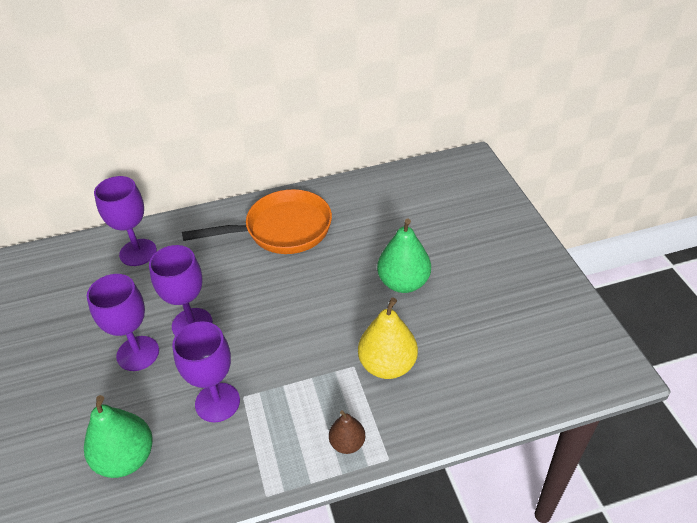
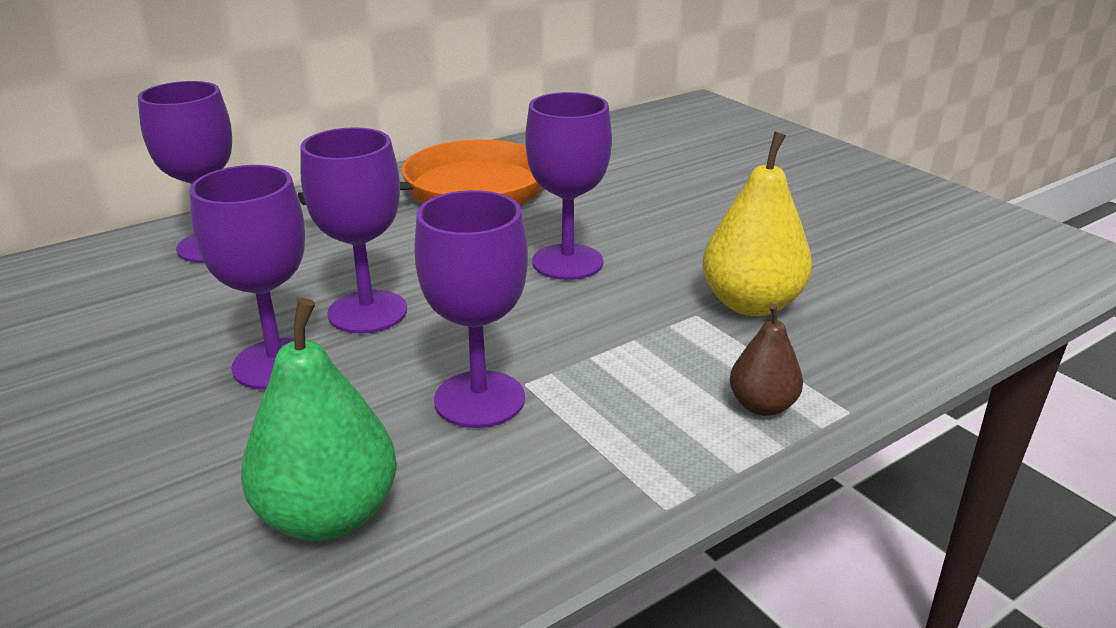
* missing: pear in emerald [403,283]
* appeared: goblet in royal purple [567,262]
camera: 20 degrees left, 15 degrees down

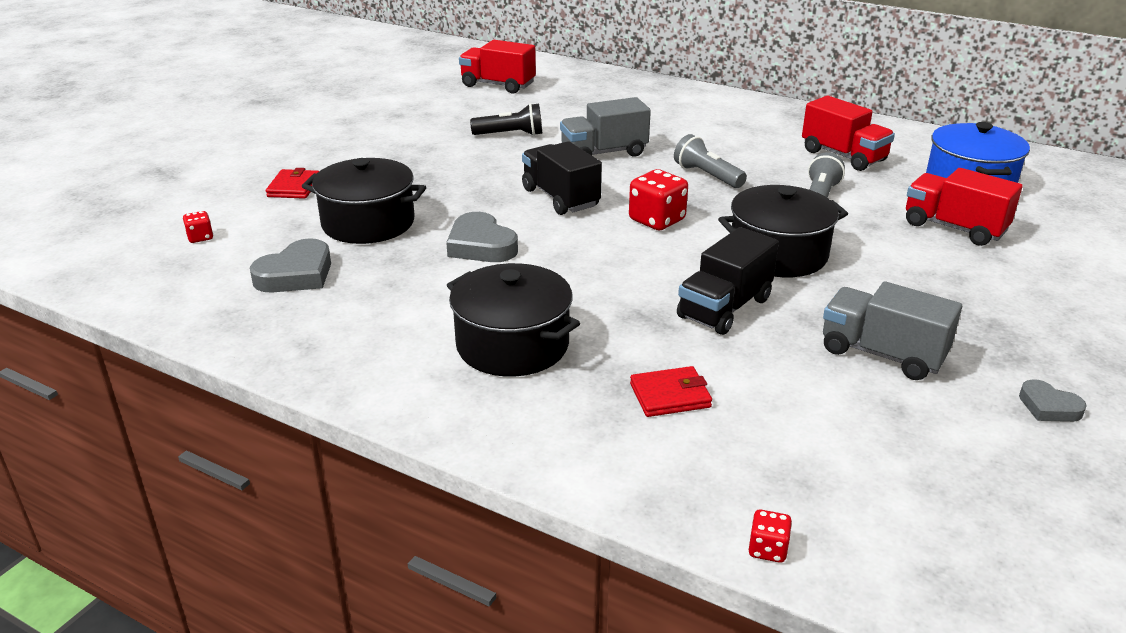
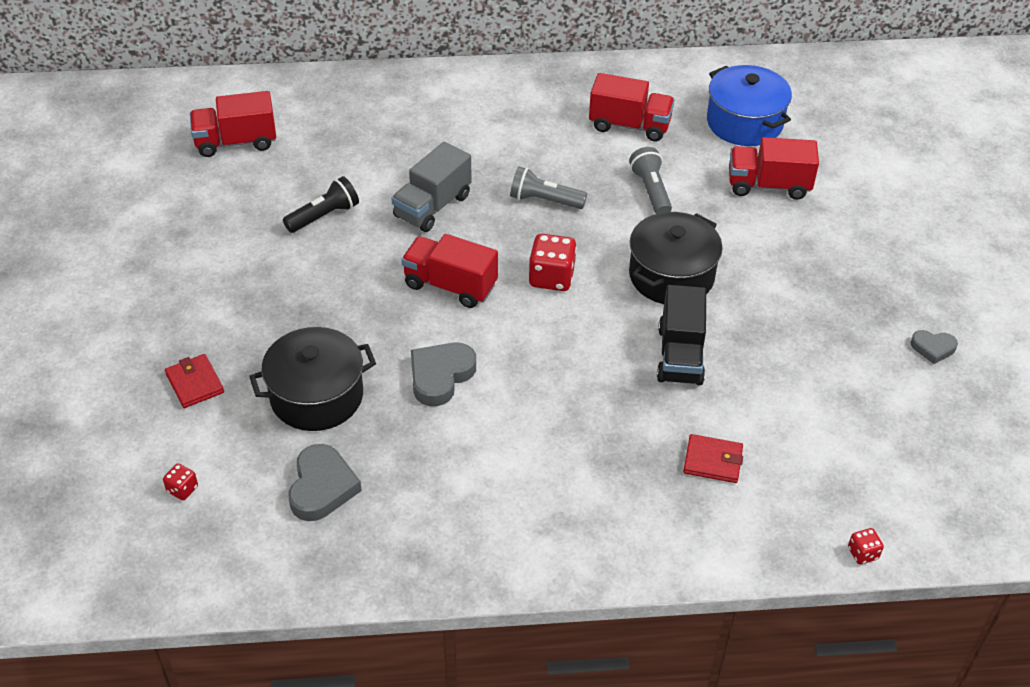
* spun: heart shape in ash-grey [481,245] = [440,376] 105 degrees clockwise
* missing: cooking pot in ebony [512,345]
* colour: truck in ebony [560,198] to truck in red [450,285]
* spun: wallet in red [670,395] = [712,461] 60 degrees clockwise
* missing: truck in ash-grey [882,354]
camera: 35 degrees left, 15 degrees up

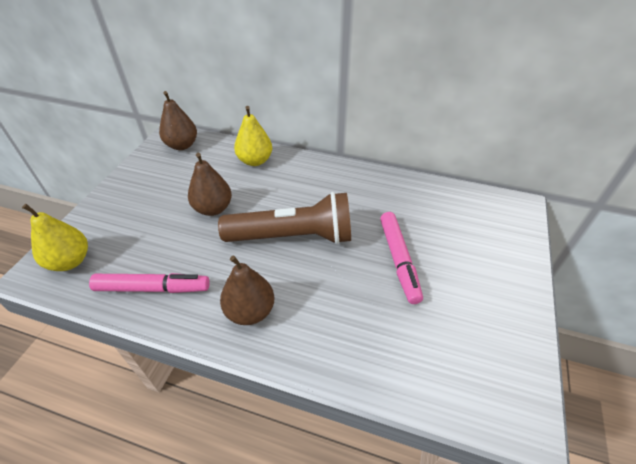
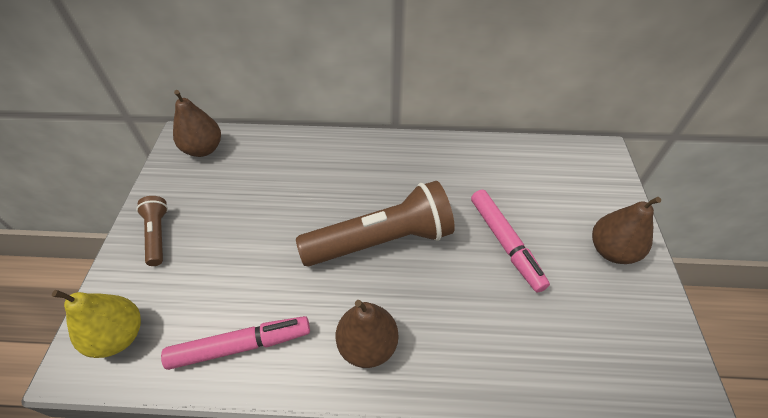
* relocated: pear in russet [213,208] to [611,250]
* missing: pear in yellow [255,161]
* appeared: flashlight in russet [158,235]
camera: 15 degrees left, 5 degrees up

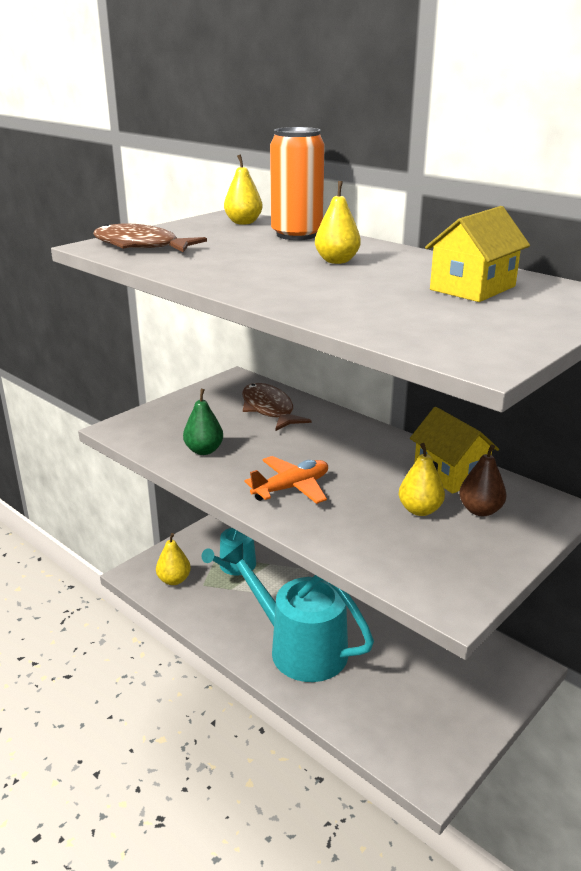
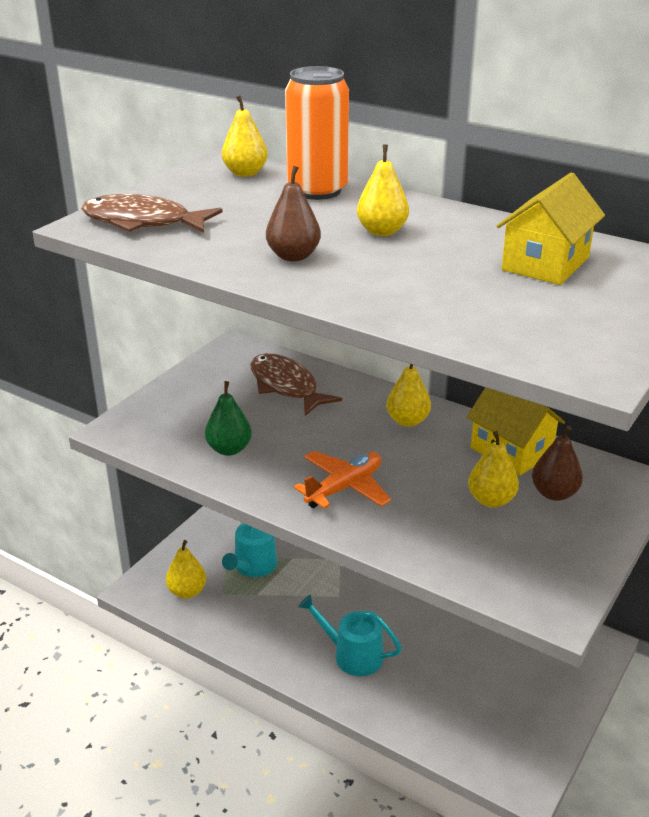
* size: sprinkling can in teal [300,648] = [352,655] x0.56
* appeared: pear in russet [293,256]
* appeared: pear in yellow [407,421]
camera: 10 degrees left, 5 degrees up

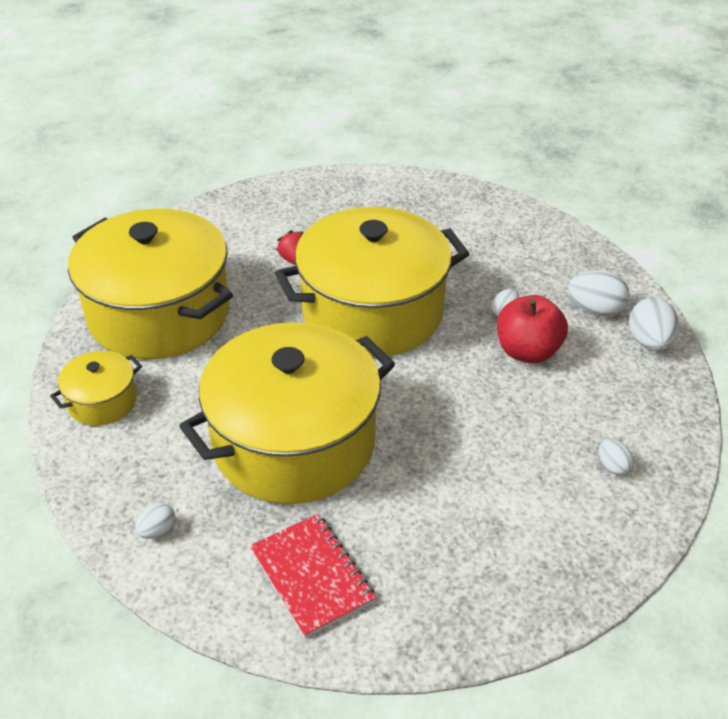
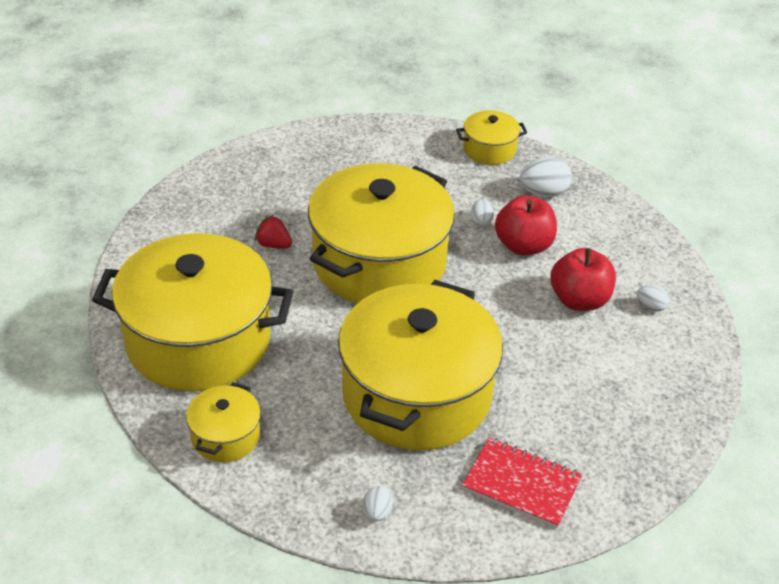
* missing: egg in snow-white [649,342]
* appeared: cooking pot in yellow [489,149]
* appeared: toy apple in red [579,300]
camera: 35 degrees left, 0 degrees up

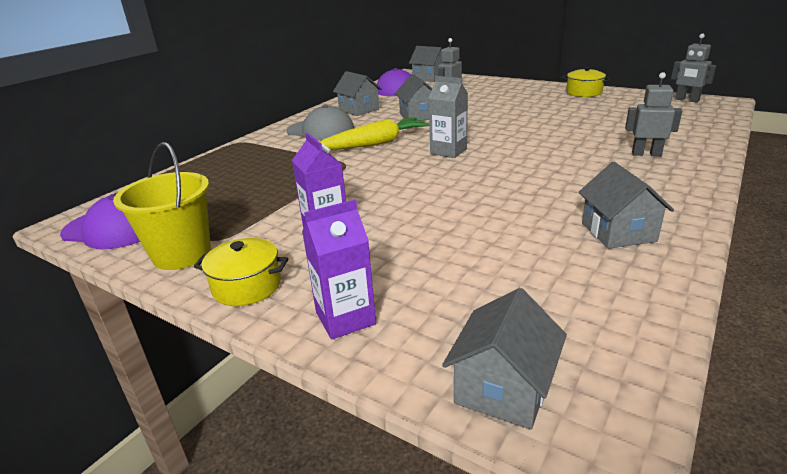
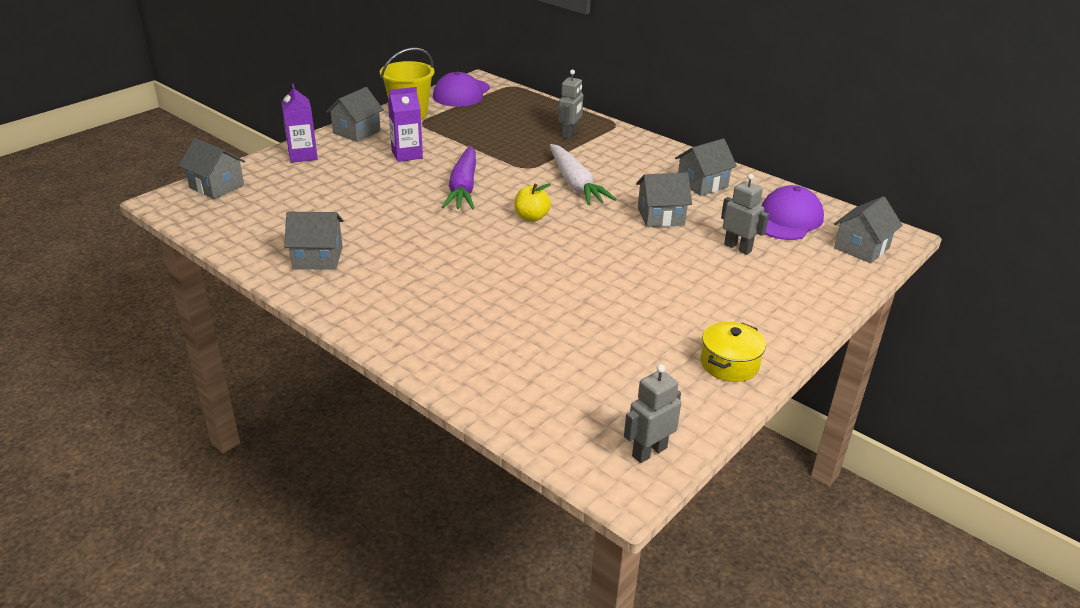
* exchanged: cooking pot in yellow [247,286] to cottage in ash-grey [356,132]
* missing: baseball cap in ash-grey [320,130]
* colour: carrot in yellow [375,144] to carrot in snow-white [575,184]
* exchanged: carton in ash-grey [448,151] to toy apple in yellow [531,217]
* relocated: toy robot in ash-grey [646,154] to [569,134]
* appeared: carrot in royal purple [463,187]
camera: 95 degrees right, 5 degrees up

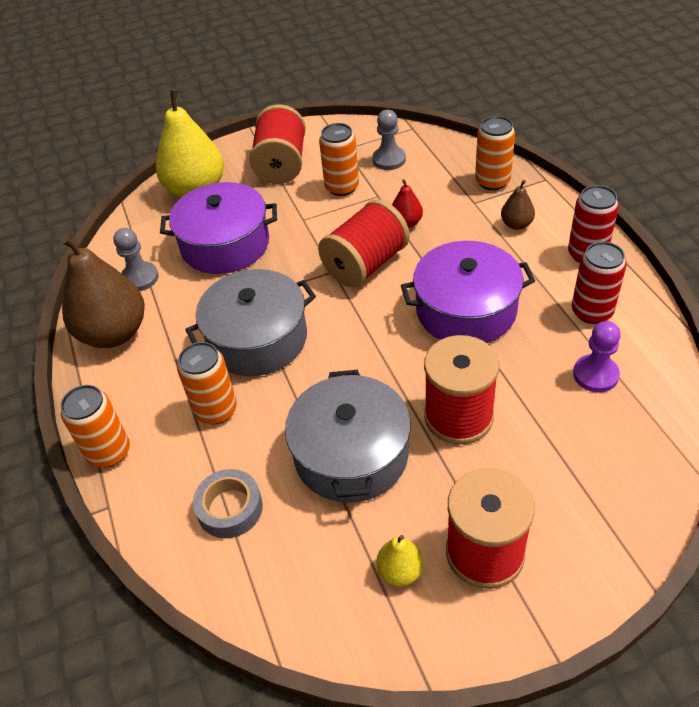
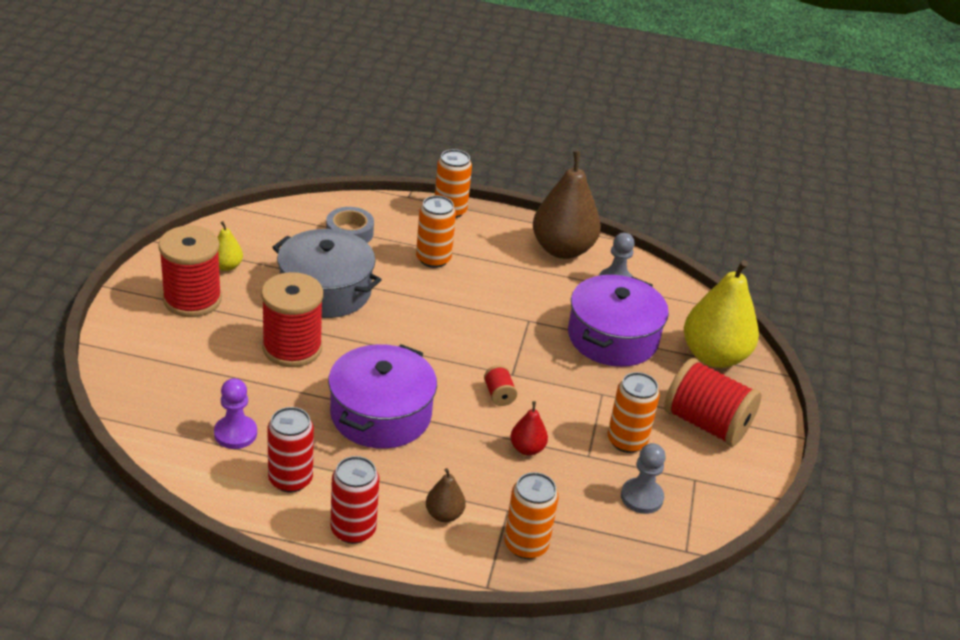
* missing: cooking pot in ash-grey [257,339]
* size: reel of thread in red [366,264] = [499,395] x0.43
camera: 115 degrees right, 10 degrees down

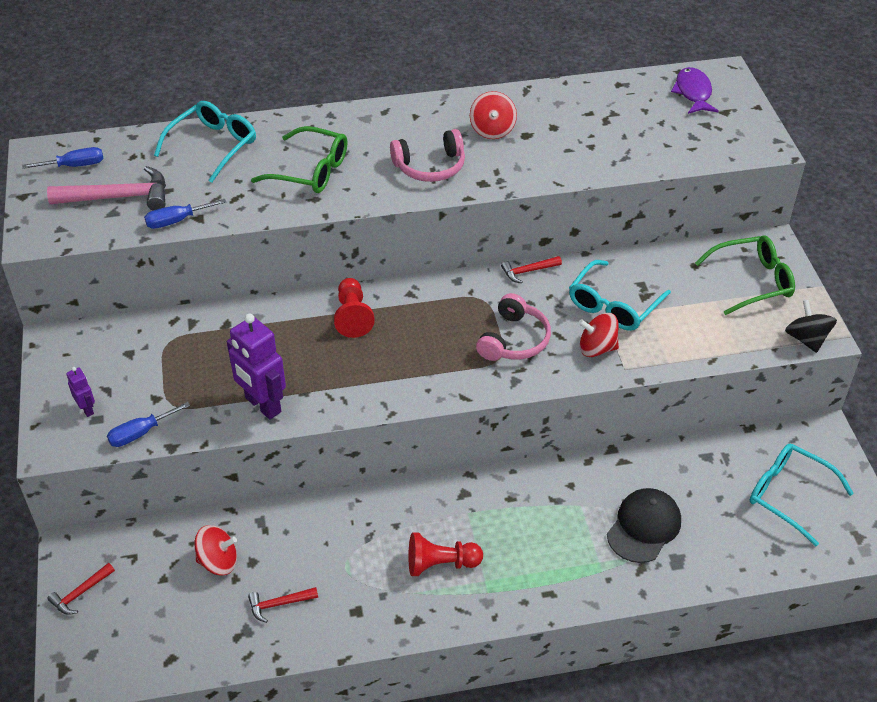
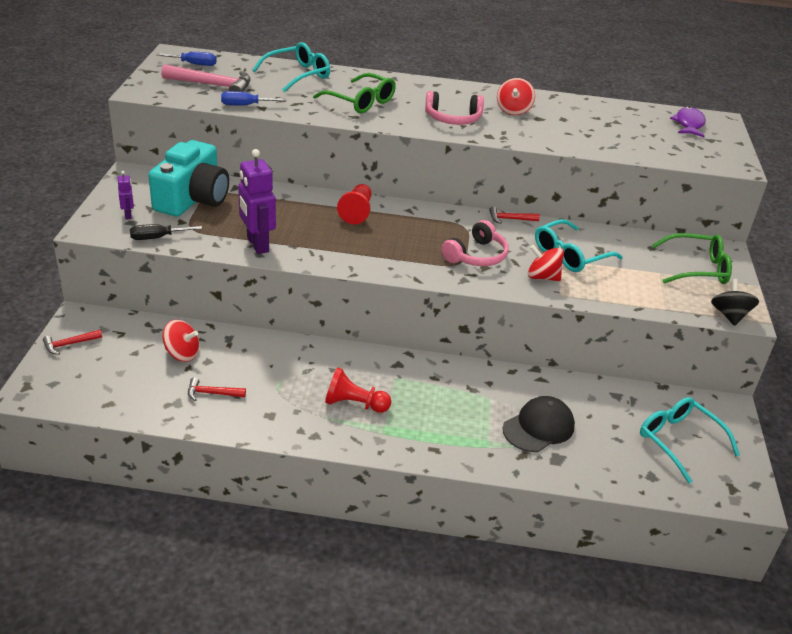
* colour: flat screwdriver in royal blue [140,433] to flat screwdriver in ebony [157,238]
* appeared: photo camera in teal [193,199]
camera: 15 degrees right, 10 degrees down

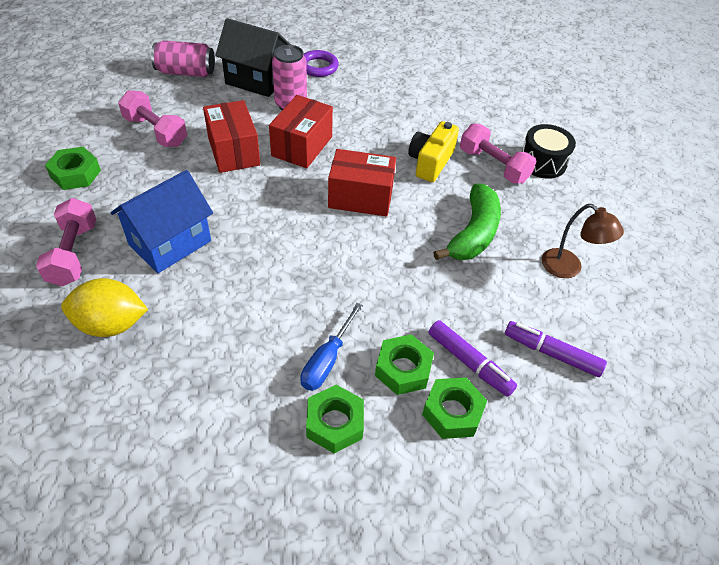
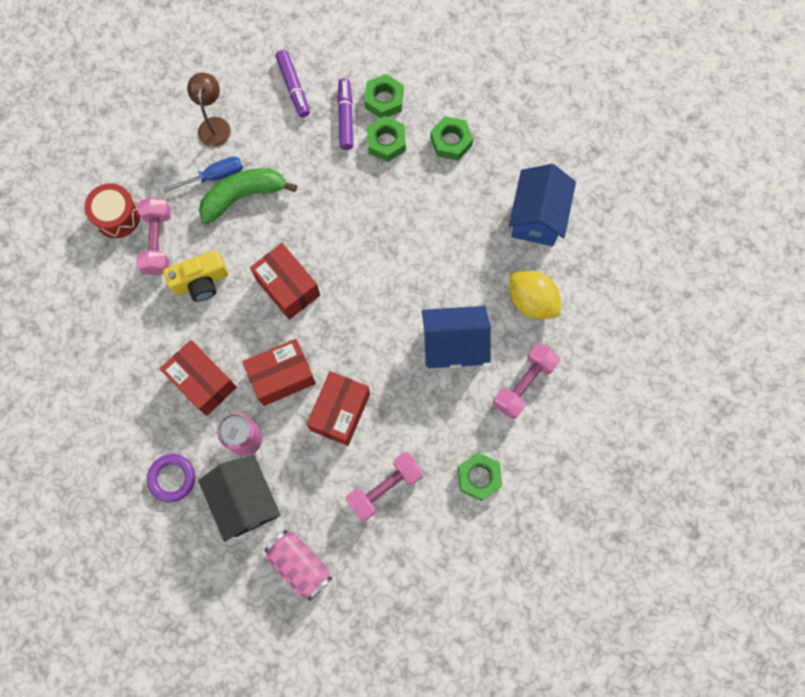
* spun: dumbbell in rose-pink [156,131] = [384,488] 60 degrees clockwise
* relocated: flat screwdriver in royal blue [327,360] to [214,176]
* colour: snare drum in ebony [542,162] to snare drum in red [117,216]
* appeared: parcel in red [203,382]
* appeared: cottage in royal blue [537,217]
camera: 135 degrees left, 25 degrees up

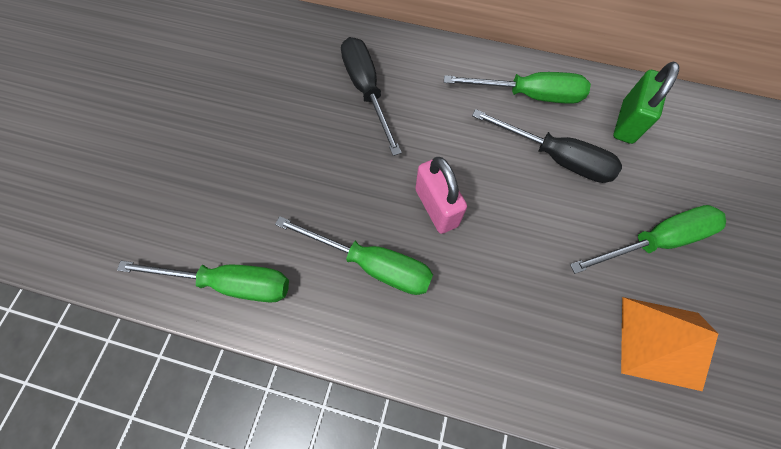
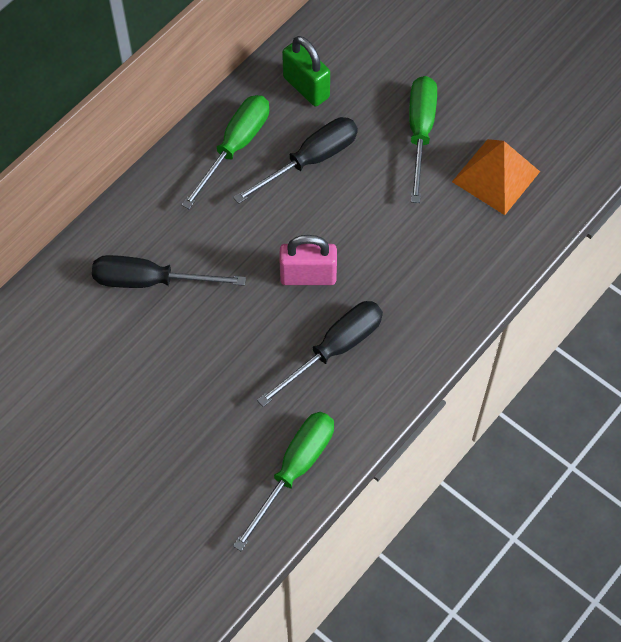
* colour: flat screwdriver in emerald [372,264] to flat screwdriver in ebony [334,349]
camera: 65 degrees left, 5 degrees down

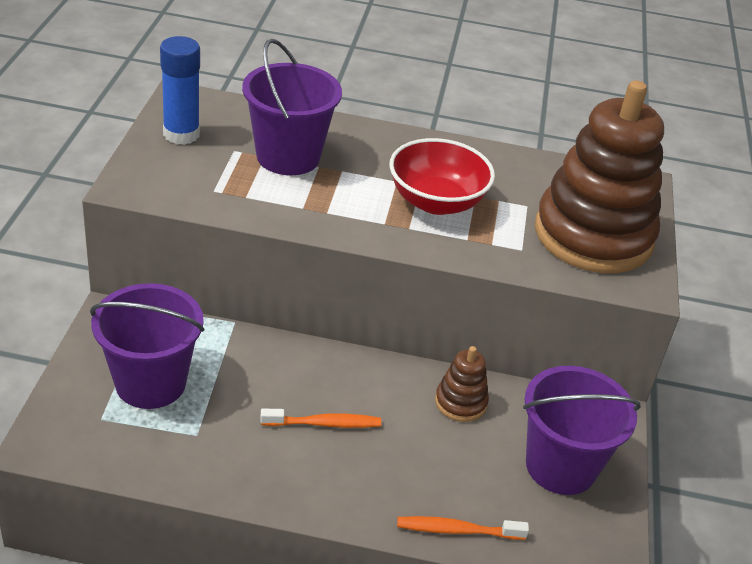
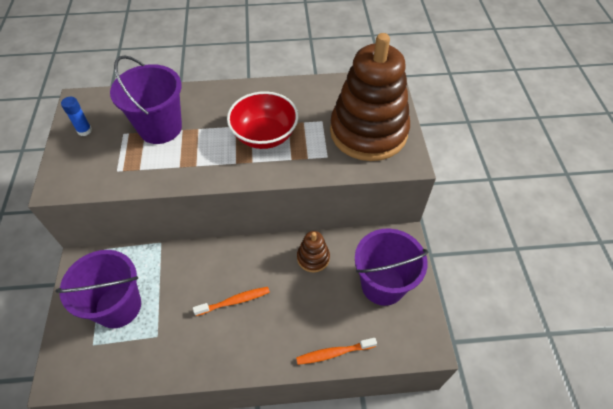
* size: glue in royal blue [181,134] = [84,130] x0.58
camera: 10 degrees left, 15 degrees up

